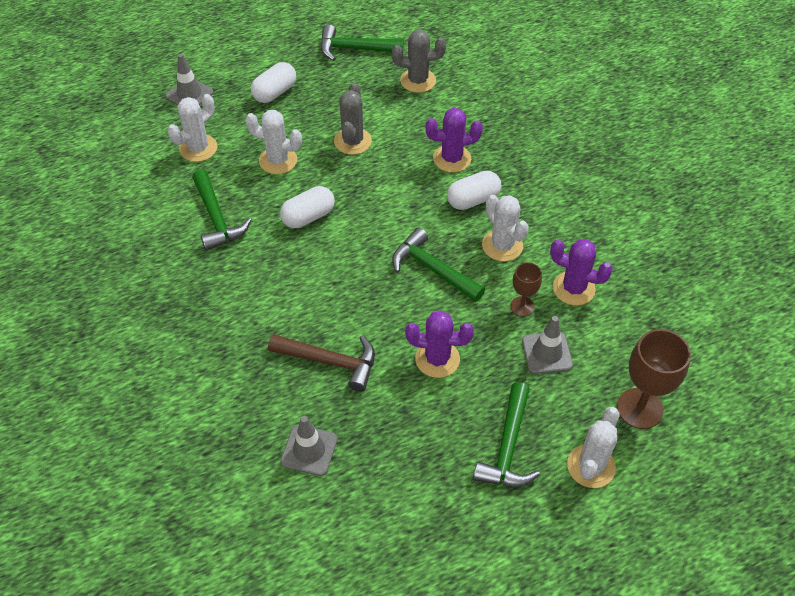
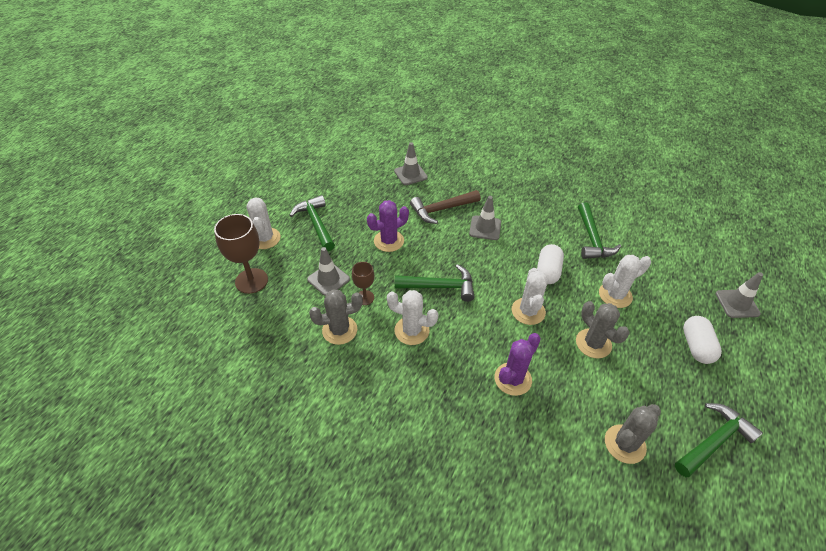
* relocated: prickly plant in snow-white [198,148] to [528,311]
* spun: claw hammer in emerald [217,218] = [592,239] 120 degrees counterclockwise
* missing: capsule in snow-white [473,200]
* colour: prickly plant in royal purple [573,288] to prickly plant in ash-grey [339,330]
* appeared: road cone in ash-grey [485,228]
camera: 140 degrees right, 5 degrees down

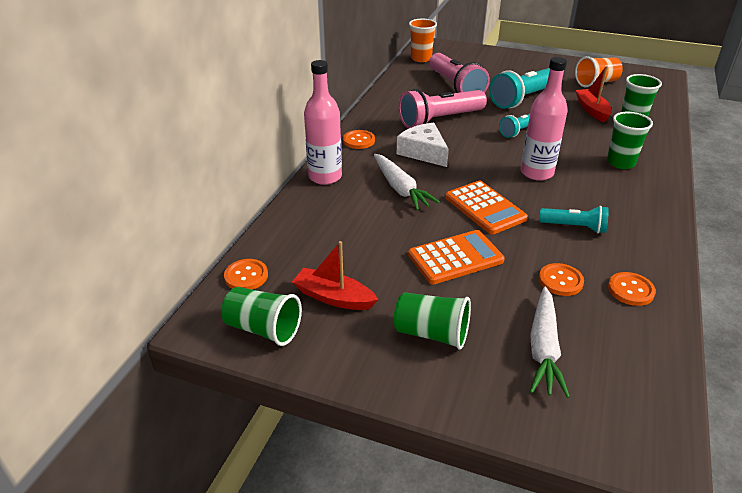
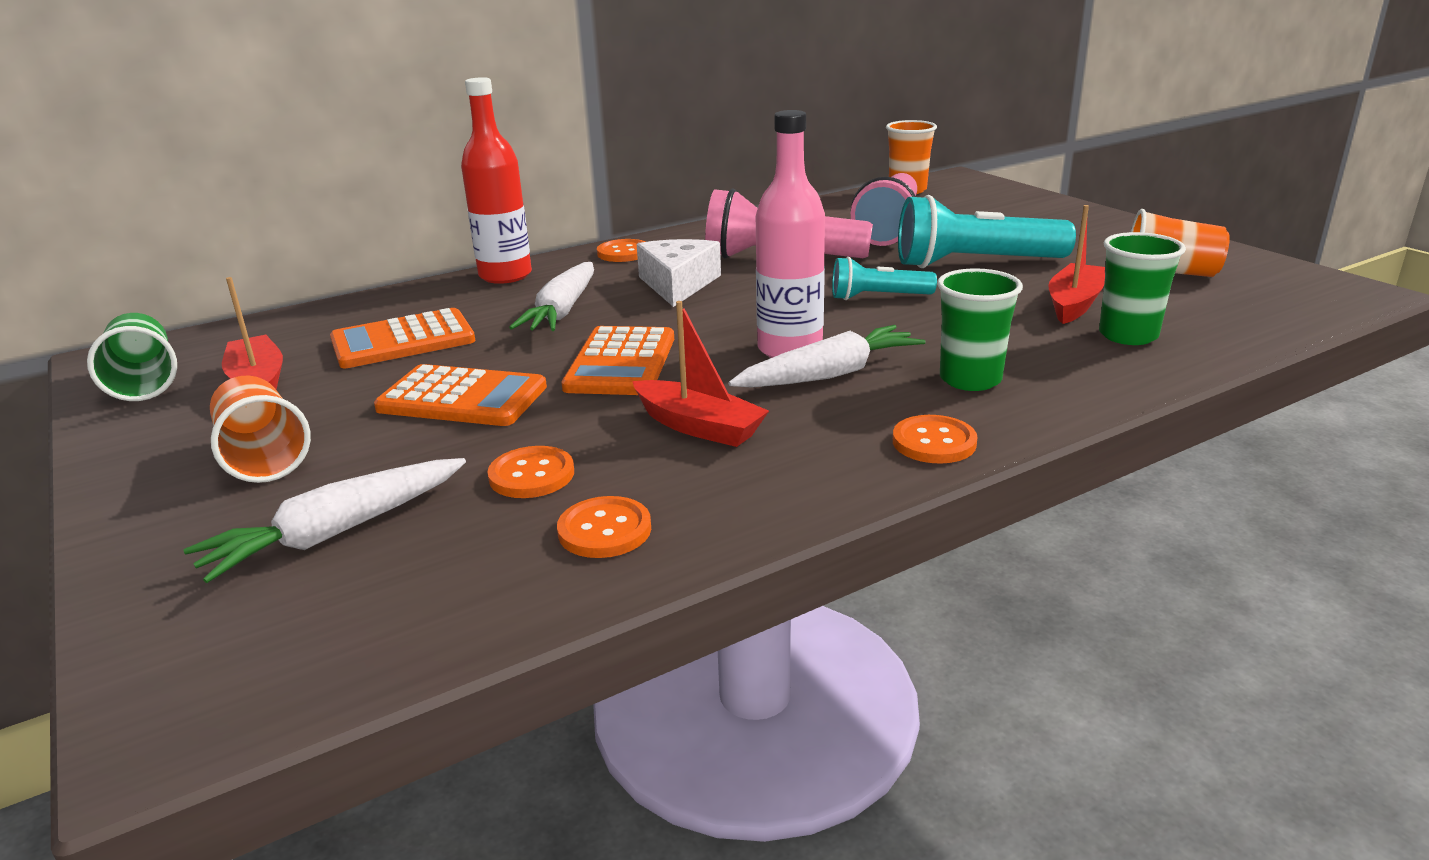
* relocated: shirt button in bright orange [246,276] to [934,442]
* colour: drink bottle in rose-pink [325,177] to drink bottle in red [505,275]
* colour: cup in emerald [431,333] to cup in bright orange [263,456]
* exchanged: flashlight in teal [574,227] to toy boat in red [699,426]
* appeared: calculator in bright orange [403,341]
* appeared: carrot in snow-white [829,375]
camera: 40 degrees right, 10 degrees down

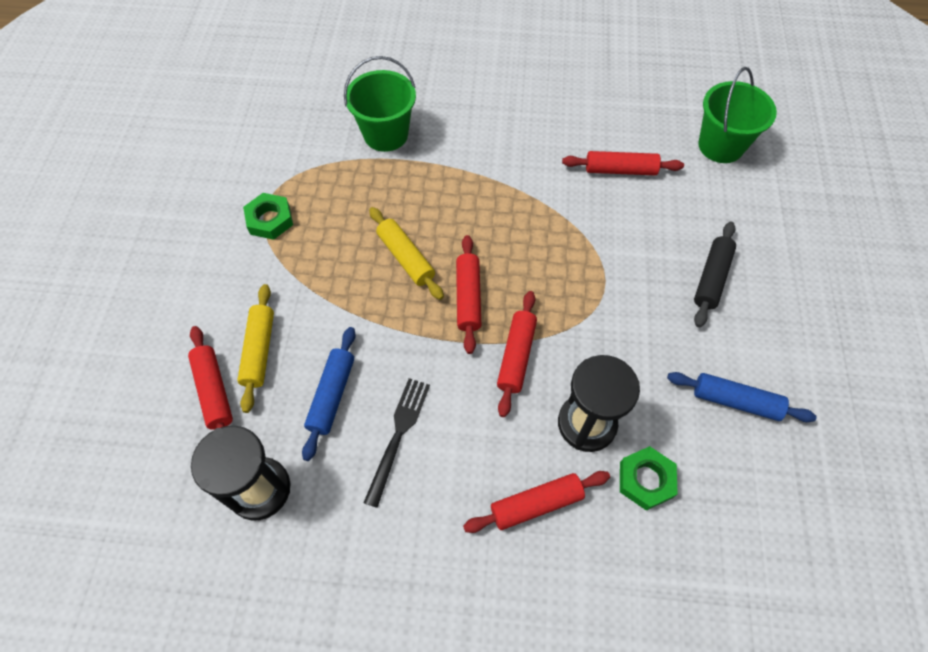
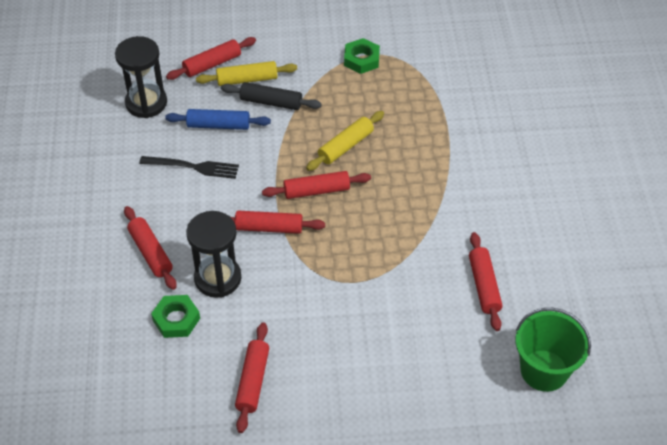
* missing: pail in emerald [386,134]
* colour: pastry roller in royal blue [735,401] to pastry roller in red [253,381]
* relocated: pastry roller in ebony [711,278] to [271,102]
camera: 80 degrees right, 10 degrees down

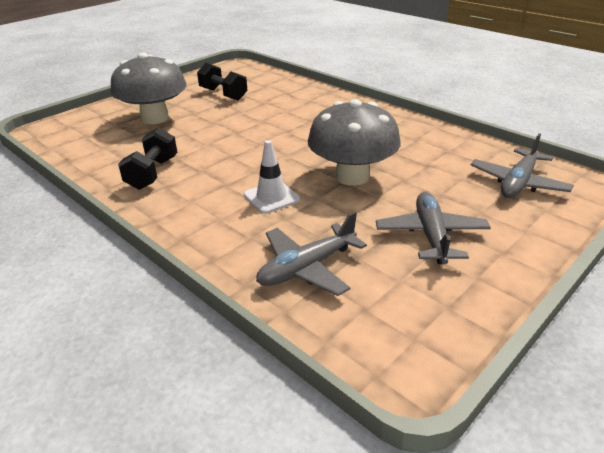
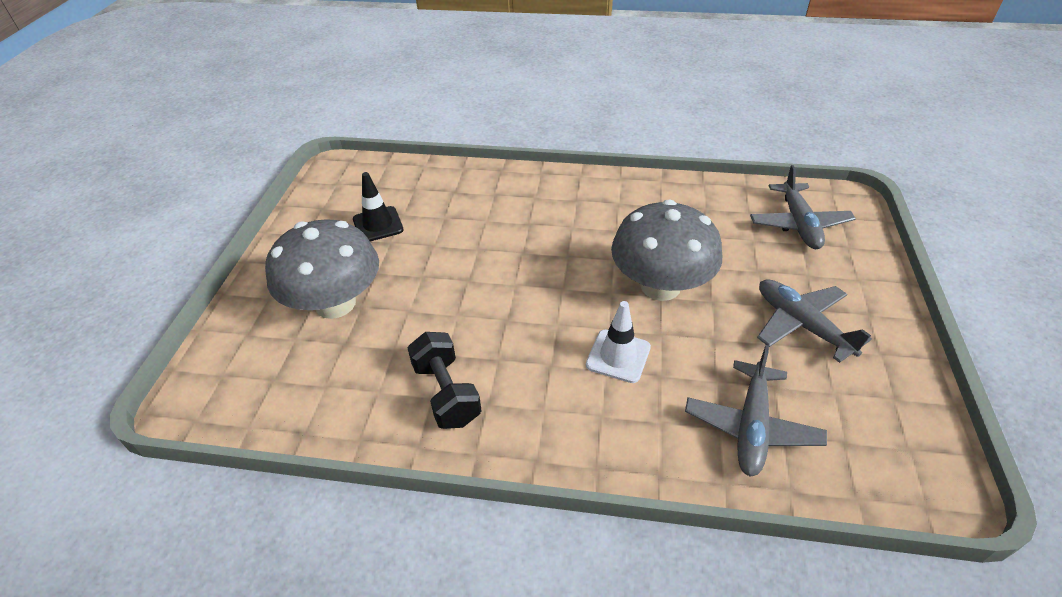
* exchanged: dumbbell in ebony [223,94] to road cone in ebony [378,225]
camera: 35 degrees left, 10 degrees up

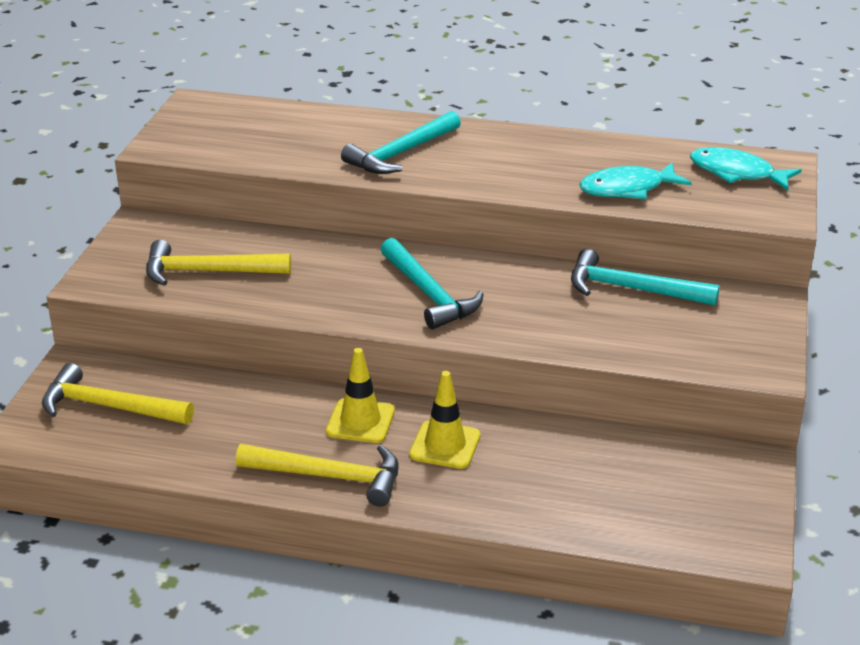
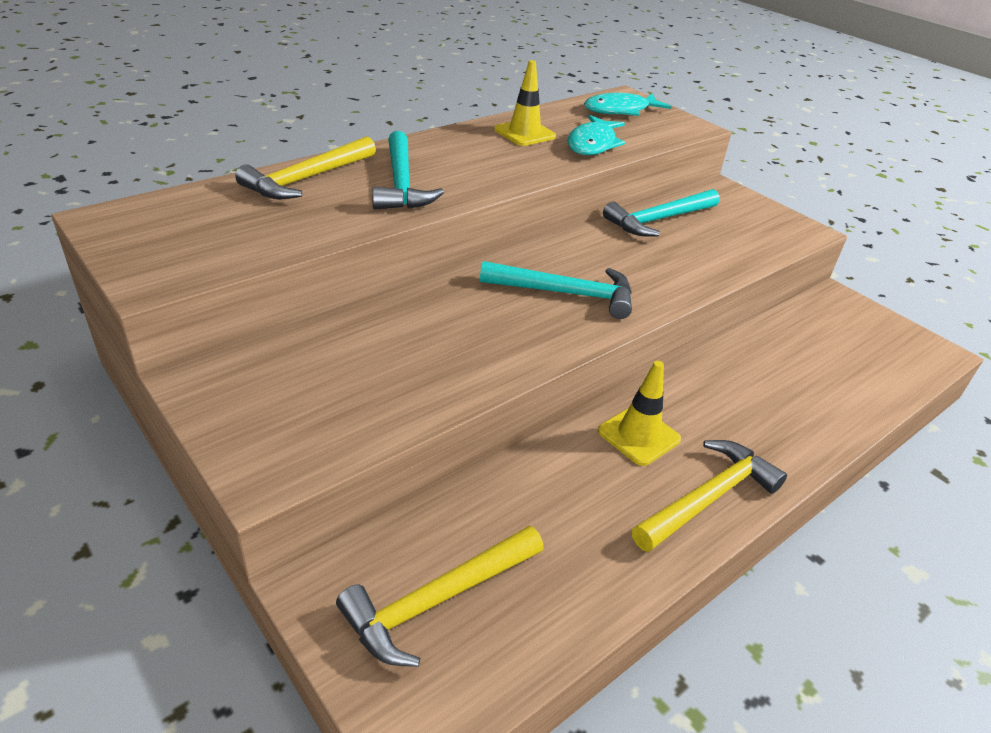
* relocated: claw hammer in yellow [208,272] to [307,179]
* relocated: road cone in yellow [445,445] to [524,133]
camera: 55 degrees left, 5 degrees up

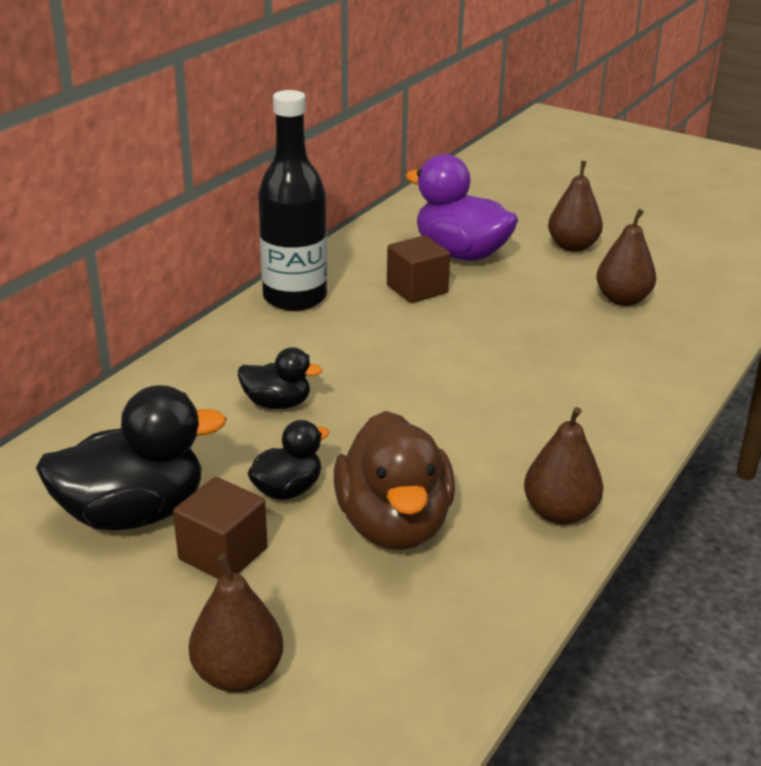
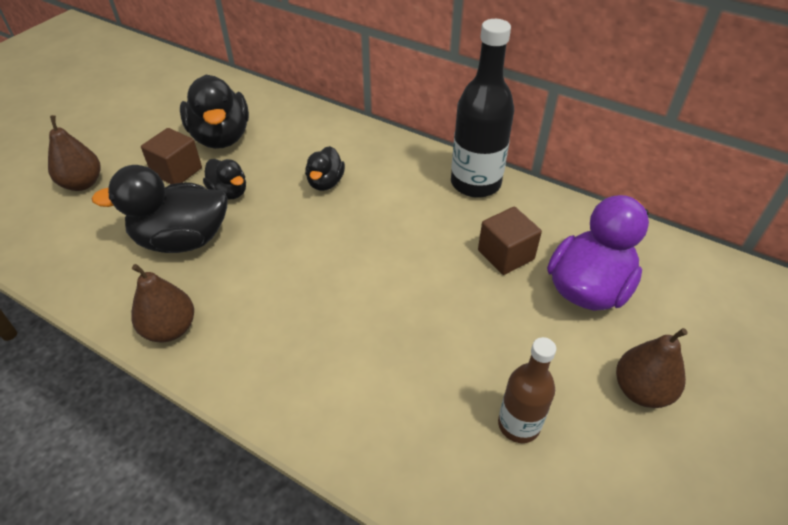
* colour: toy duck in russet [394,525] to toy duck in ebony [182,240]
* exchanged: pear in russet [622,300] to drink bottle in russet [519,424]
camera: 90 degrees right, 15 degrees up

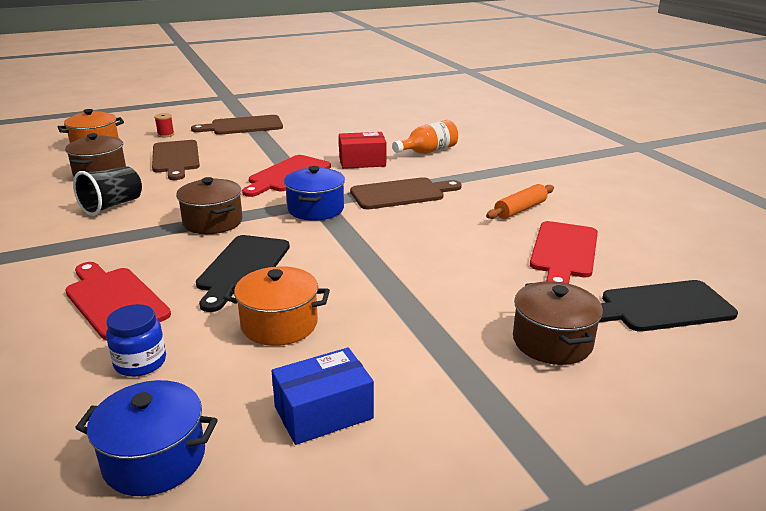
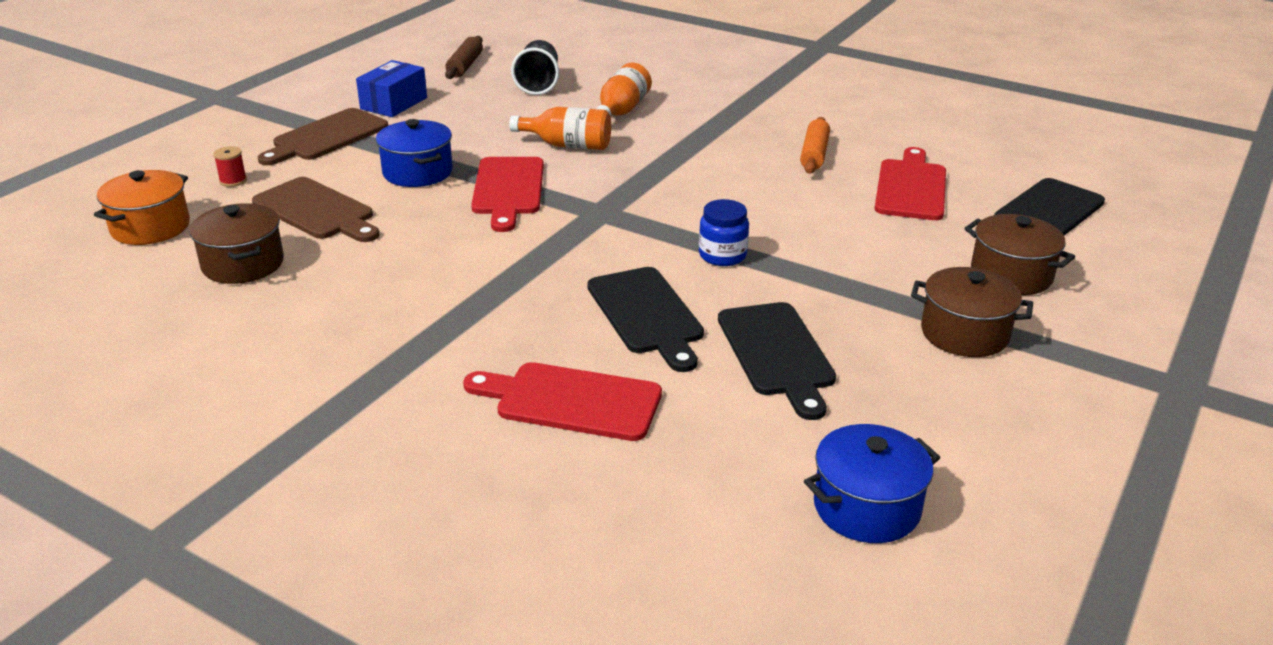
* relocated: cup in ebony [112,206] to [538,84]
* relocated: jar in royal blue [140,362] to [722,255]
* relocated: cooking pot in russet [213,222] to [964,334]
* exchanged: cooking pot in bright orange [279,324] to bread board in ebony [777,353]
* relocated: parcel in royal blue [323,412] to [394,103]
* relocated: cooking pot in royal blue [315,209] to [417,172]
* exchanged: parcel in red [362,162] to drink bottle in bright orange [568,145]
* missing: bread board in russet [401,194]
* spun: bread board in red [564,252] = [911,187] 150 degrees counterclockwise
* appeared: pastry roller in russet [465,66]
camera: 35 degrees left, 5 degrees up

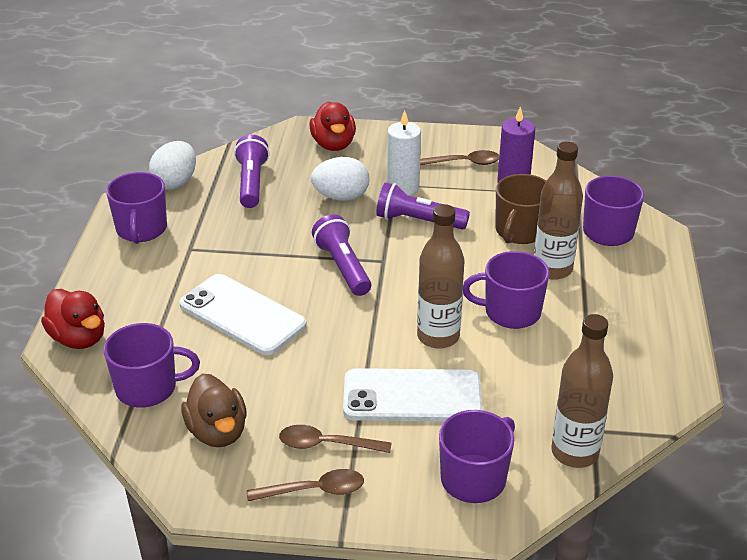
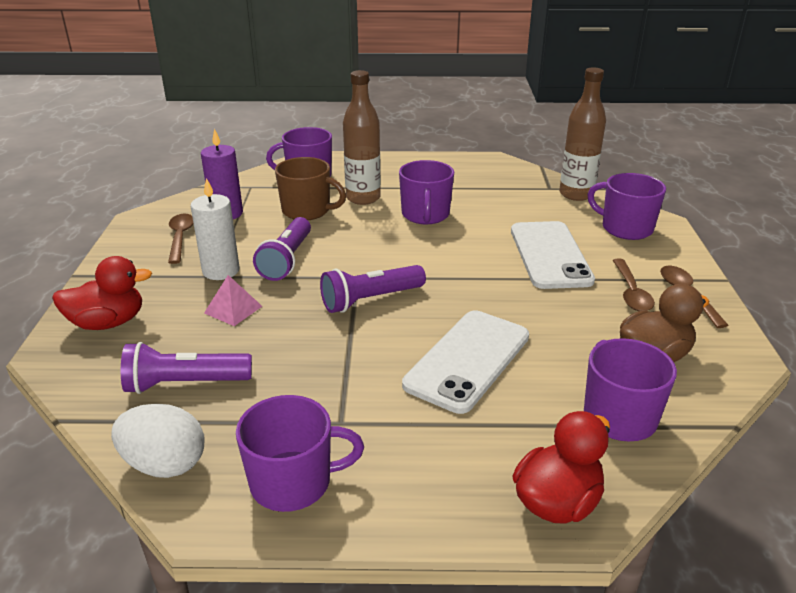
* exchanged: egg in snow-white [341,197] to solid pyramid in rose-pink [233,309]
* missing: drink bottle in russet [438,336]
camera: 95 degrees left, 5 degrees down

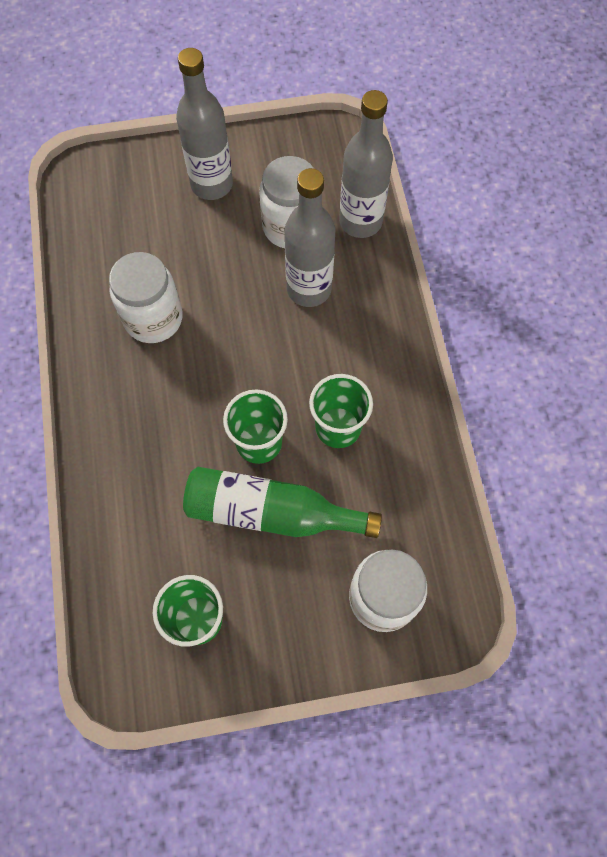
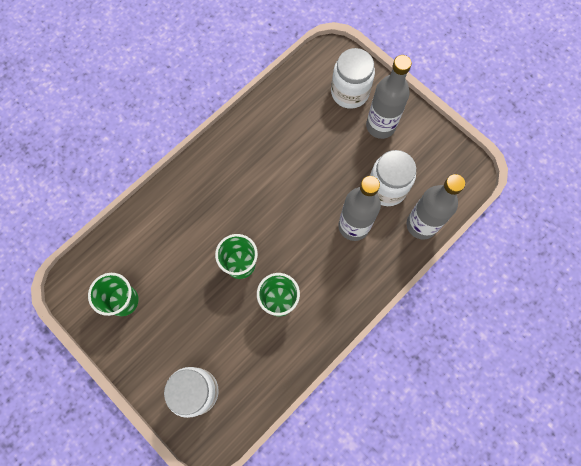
* relocated: jar in snow-white [153,318] to [349,92]
* missing: drink bottle in emerald [271,512]
camera: 55 degrees right, 5 degrees up

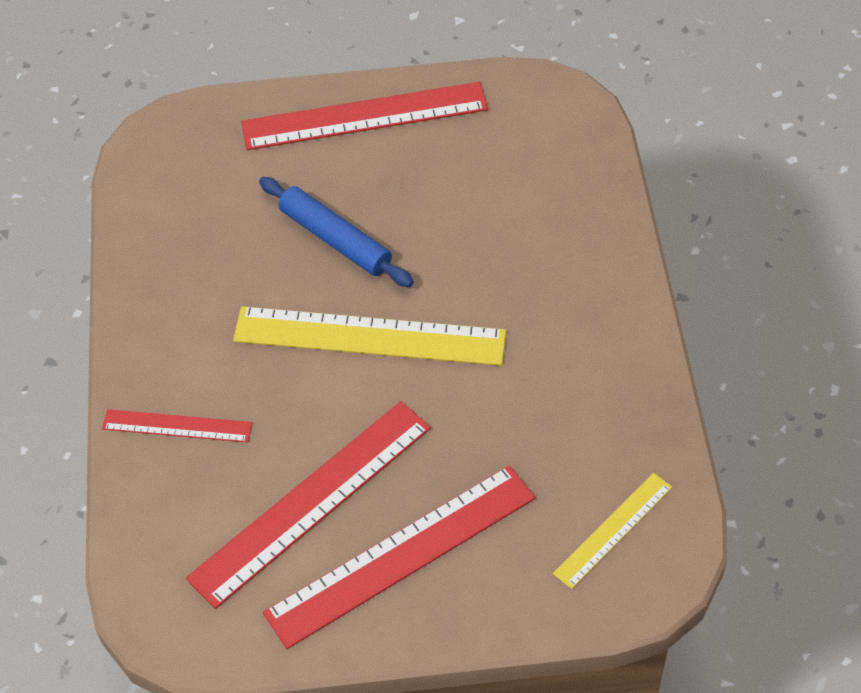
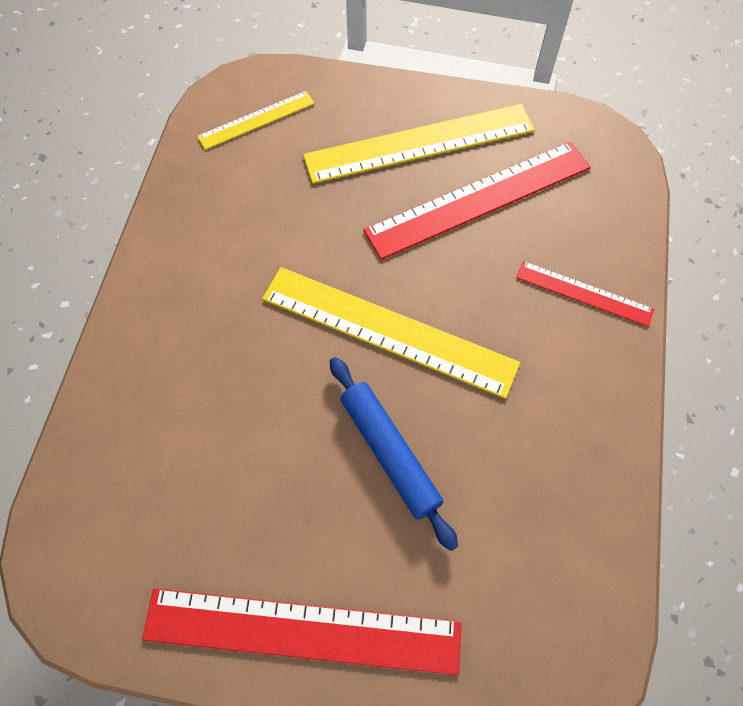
* colour: measuring stick in red [402,555] to measuring stick in yellow [419,143]
camera: 165 degrees left, 10 degrees up

